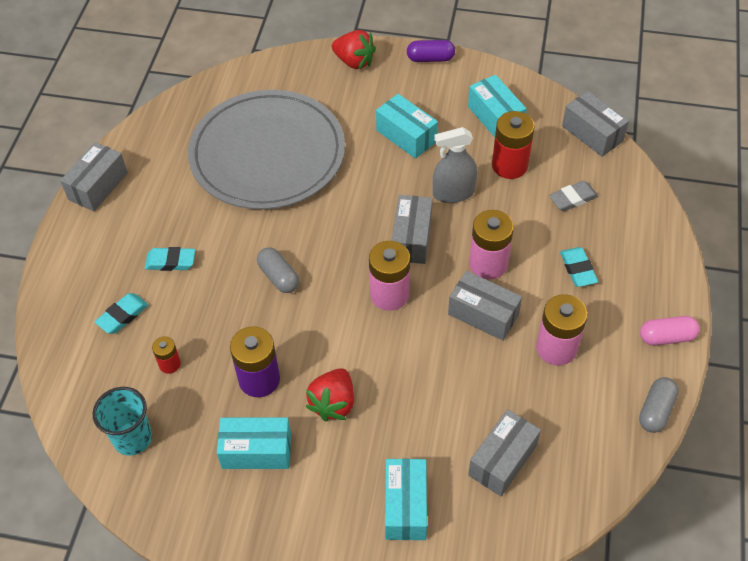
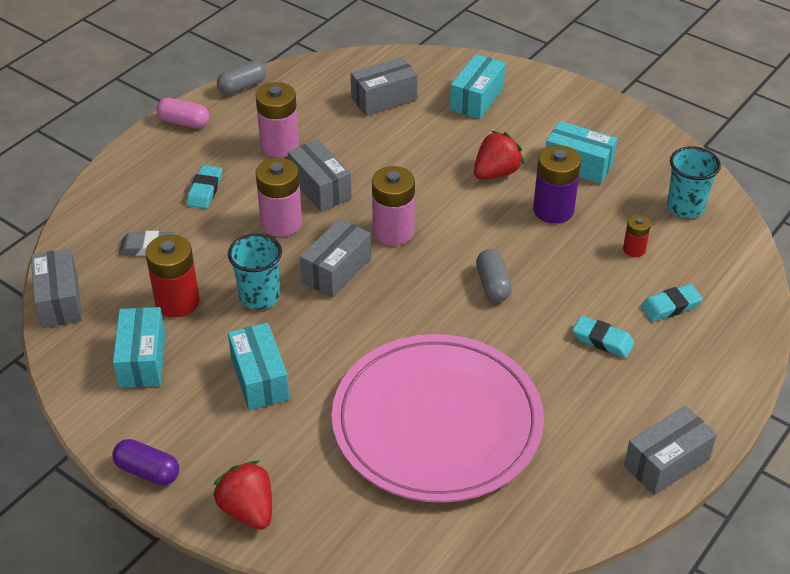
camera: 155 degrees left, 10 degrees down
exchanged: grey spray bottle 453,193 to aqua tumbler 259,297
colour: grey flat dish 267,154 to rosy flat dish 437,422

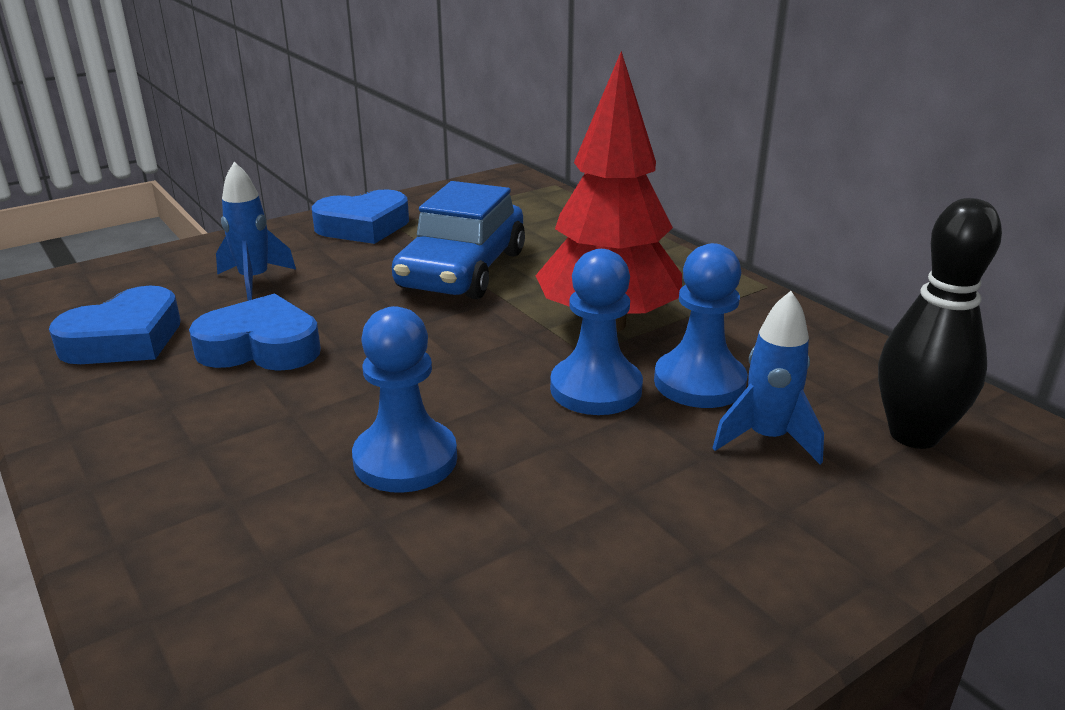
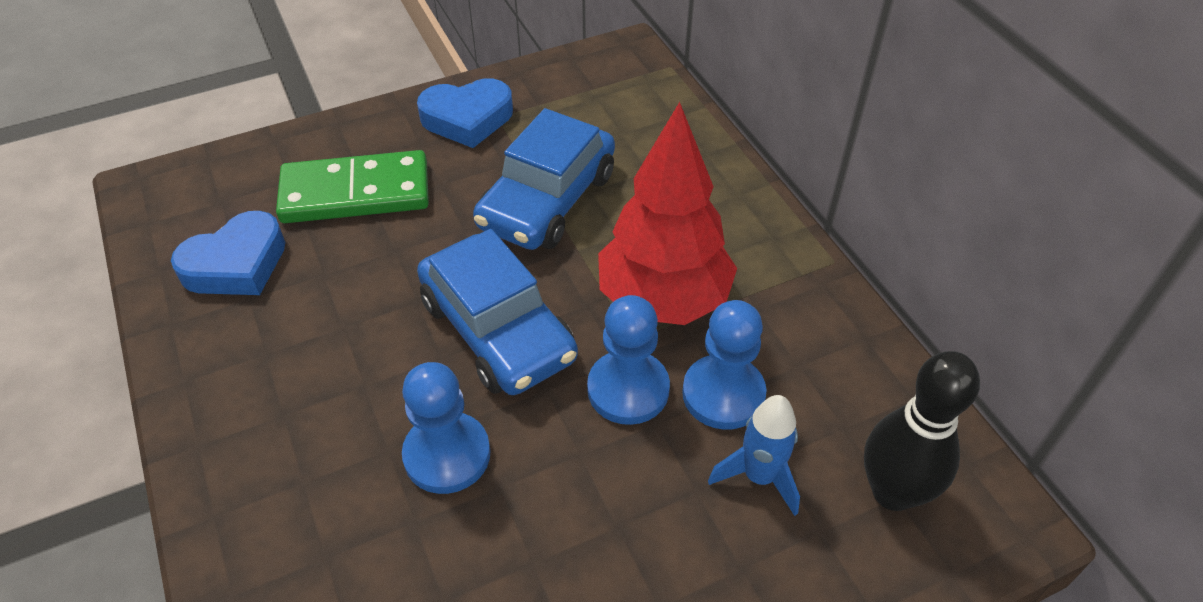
camera: 10 degrees right, 20 degrees up
missing: cobalt heart 261,347
appeared: cobalt car 498,330
exchanged: cobalt rocket 254,280 to leaf-green domino piece 355,192

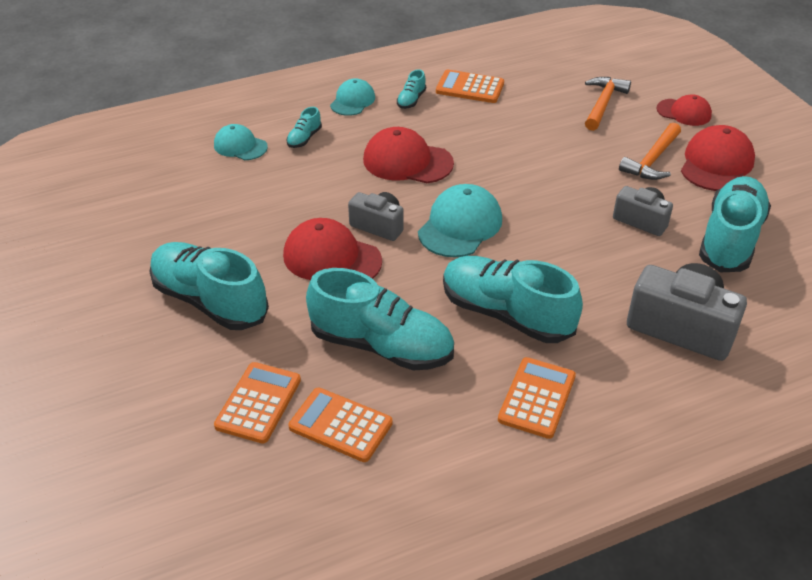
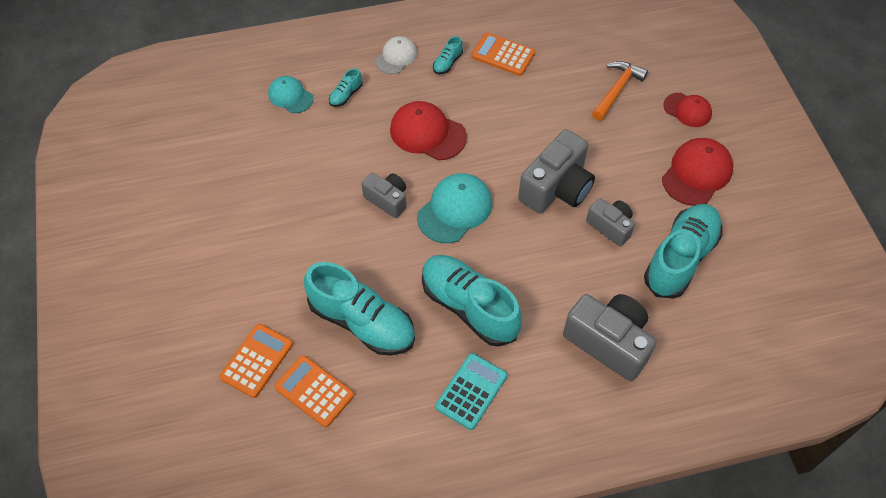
camera: 10 degrees right, 15 degrees up
missing: aqua sneaker 210,301; red cap 332,258; orange-coloured claw hammer 652,160
appeared: grey camera 556,188
colour: aqua cap 352,101 to pure white cap 396,57; orange-coloured adding machine 537,398 to aqua adding machine 471,391

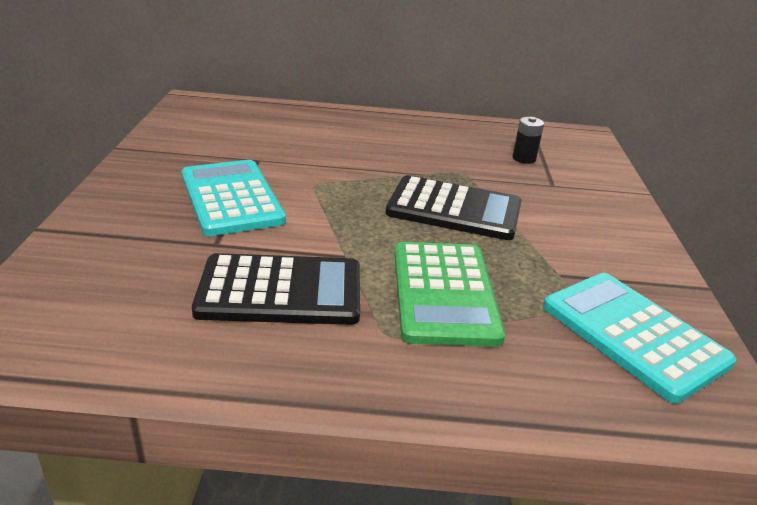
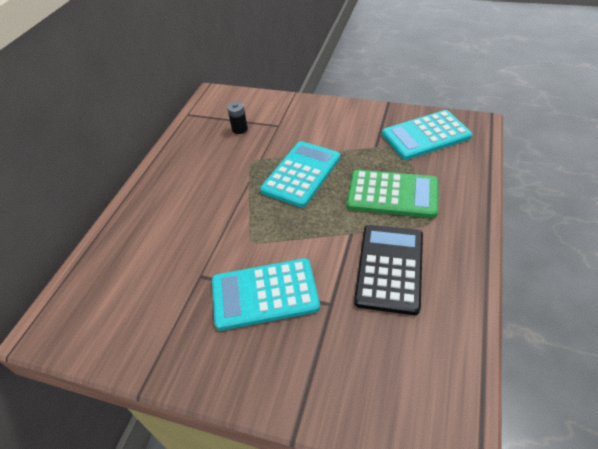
camera: 70 degrees left, 15 degrees up
colour: jet-black adding machine 454,209 to aqua adding machine 301,174

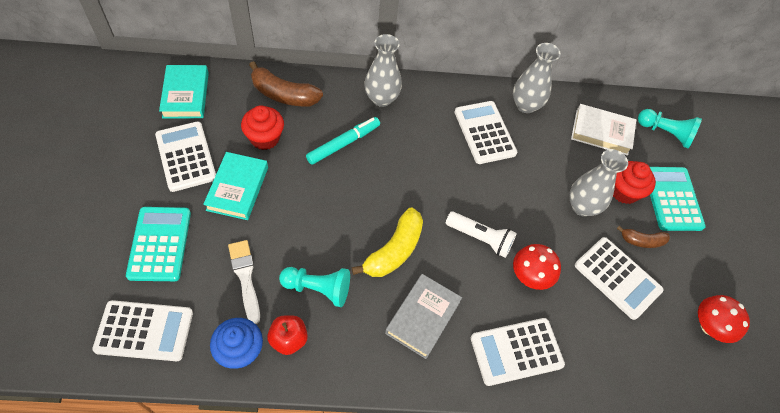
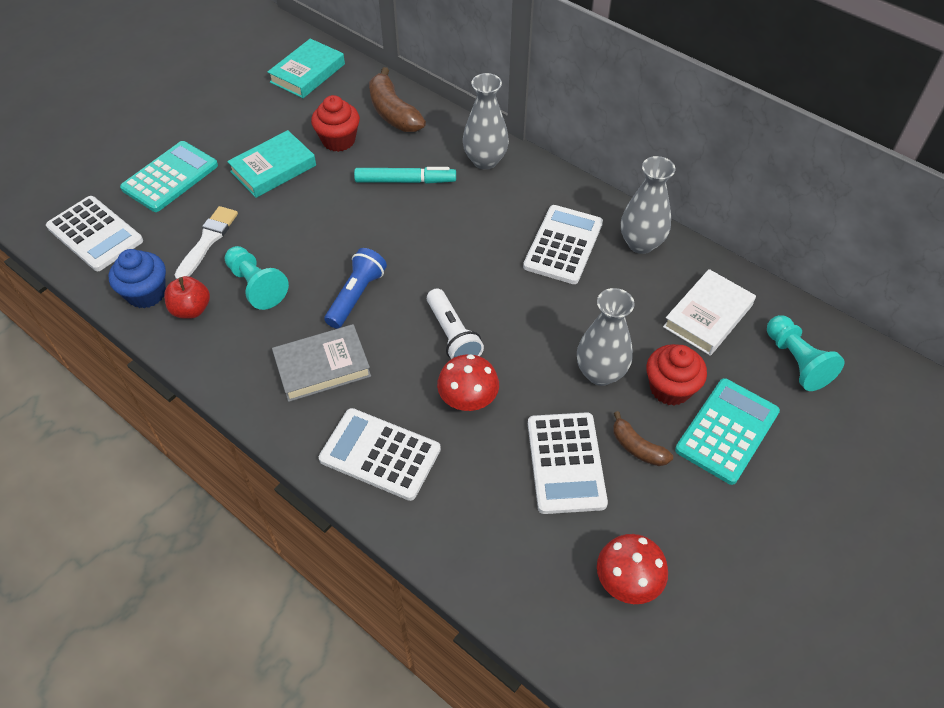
camera: 45 degrees right, 5 degrees down
missing: pure white adding machine 186,156
exchanged: yellow banana 394,250 to cobalt torch 356,296
spun: pure white hardcover 601,132 = 708,316 75 degrees clockwise

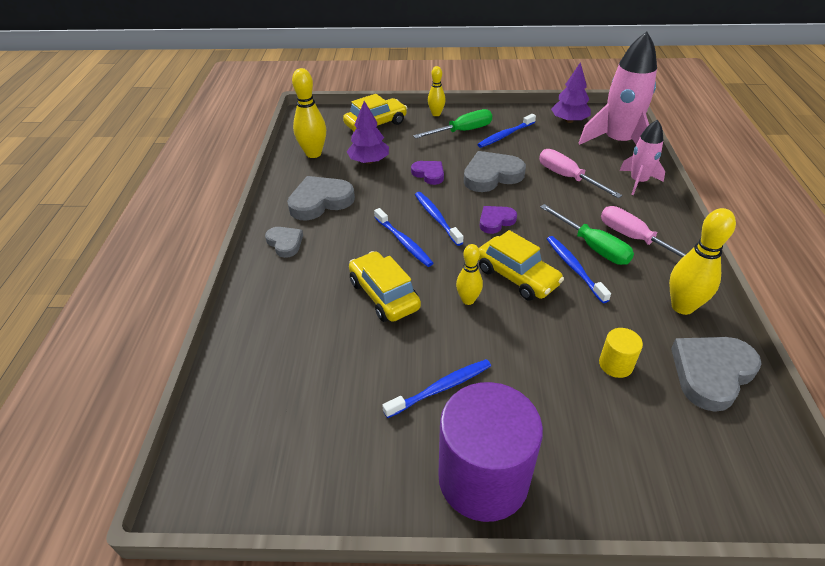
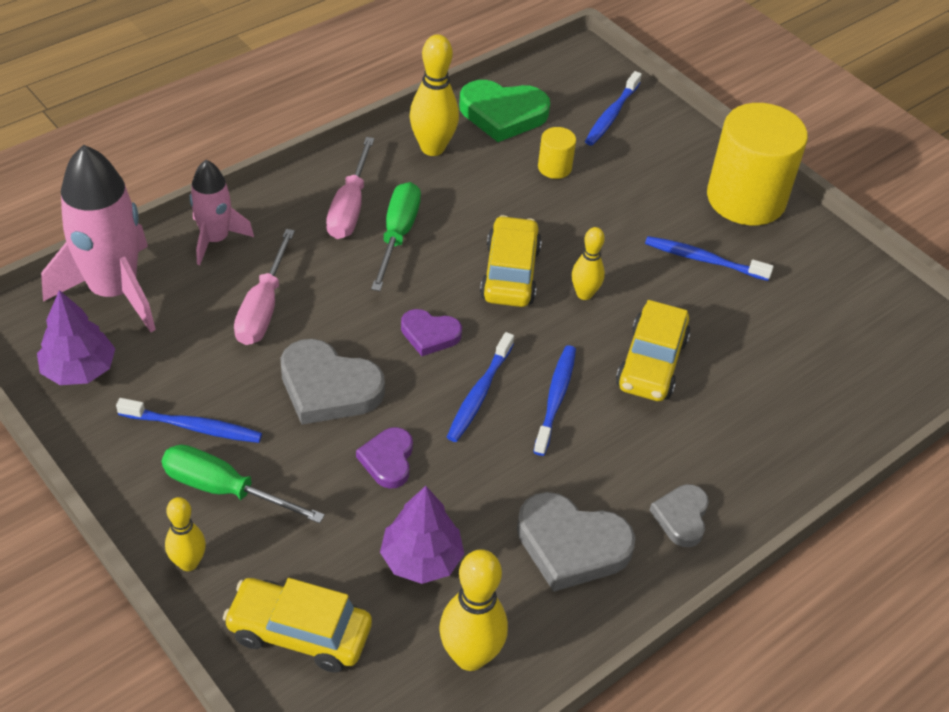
camera: 135 degrees left, 5 degrees up
relocated: cobalt toothbrush 574,268 to 611,115
colour: royal purple cylinder 483,478 to yellow cylinder 746,199; grey heart 711,373 to leaf-green heart 503,114

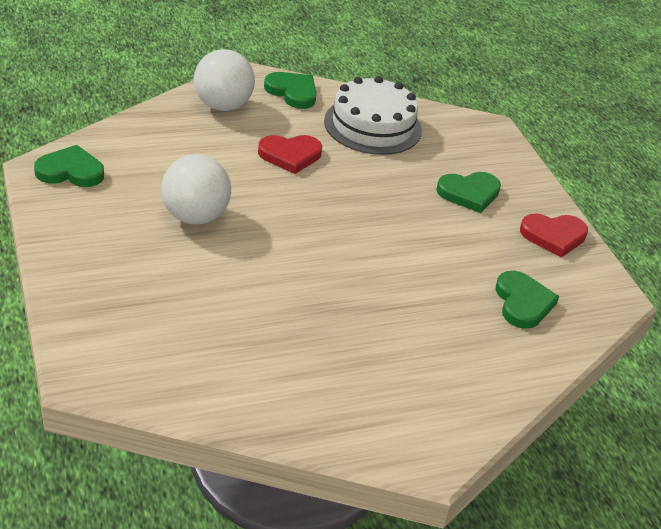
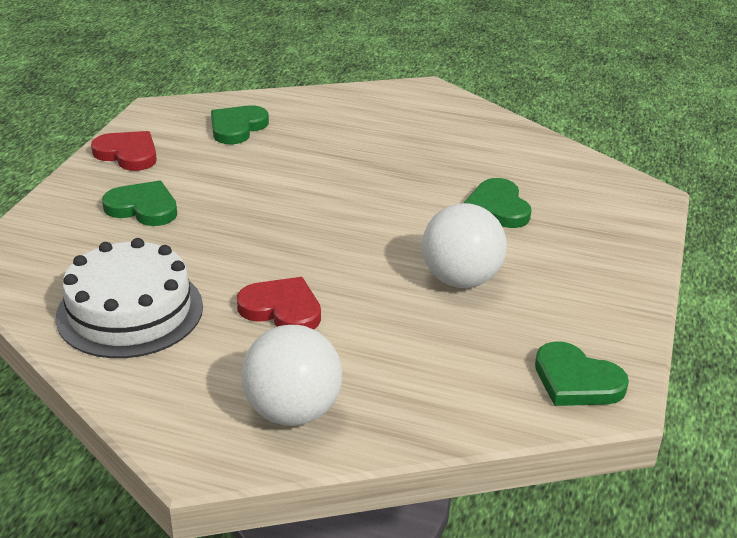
camera: 140 degrees left, 5 degrees down
relocated: leaf-green heart 292,92 to 498,207

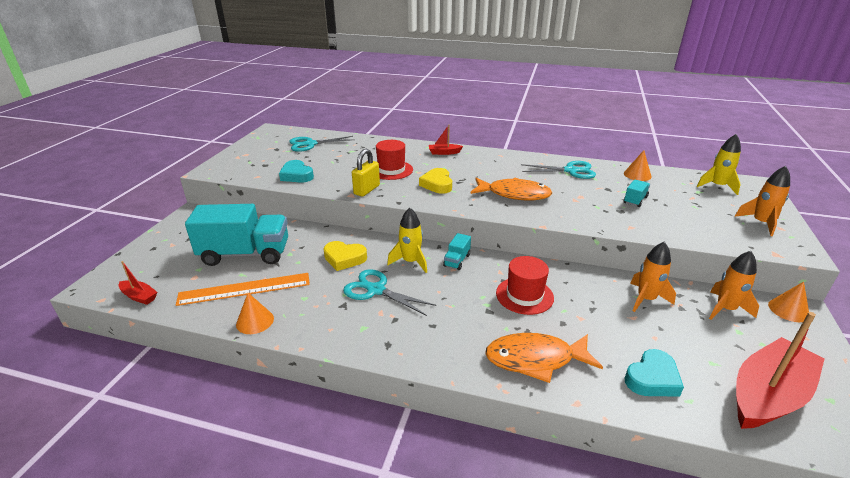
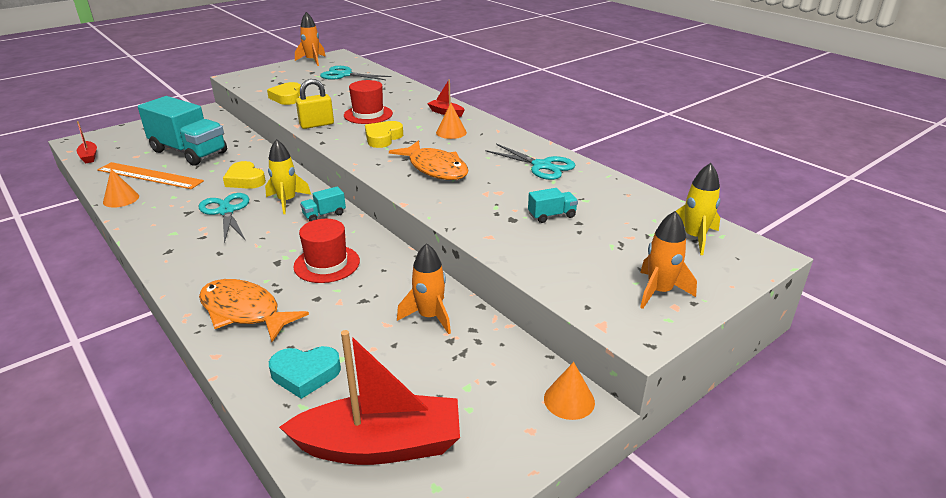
camera: 35 degrees right, 0 degrees up
relocated: orange-coloured cone shape 637,175 to 451,132; orange-coloured rocket 725,309 to 312,61
colour: aqua heart 296,175 to yellow heart 287,97

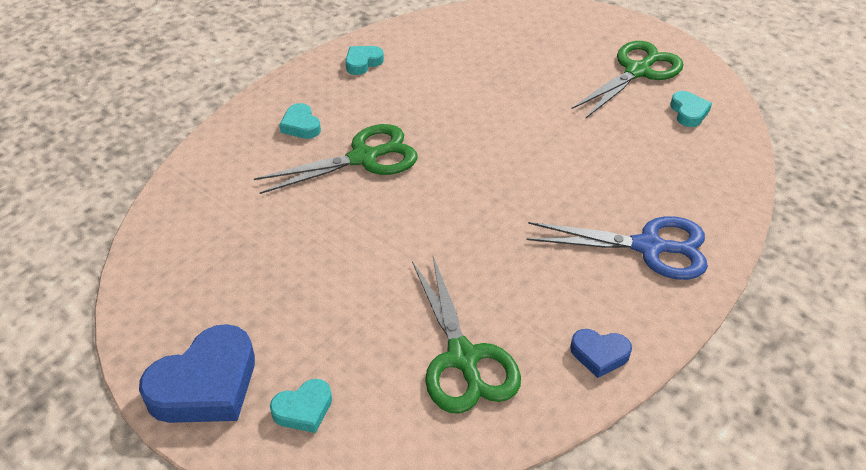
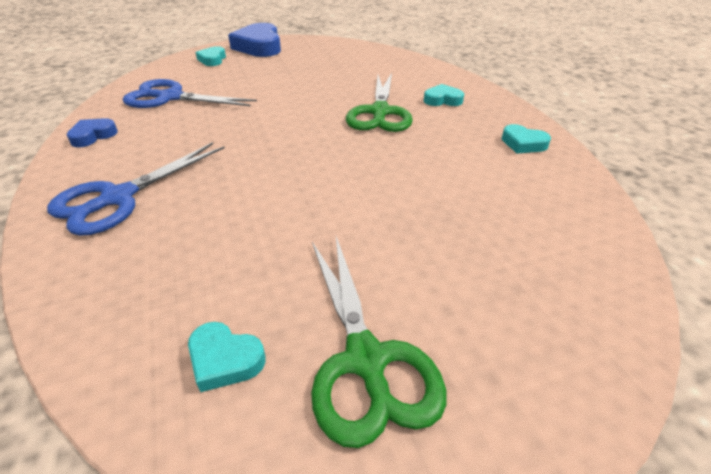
camera: 120 degrees right, 5 degrees down
colour: leaf-green shears 463,358 to cobalt shears 170,97
spun: aqua heart 363,63 = 523,143 135 degrees clockwise

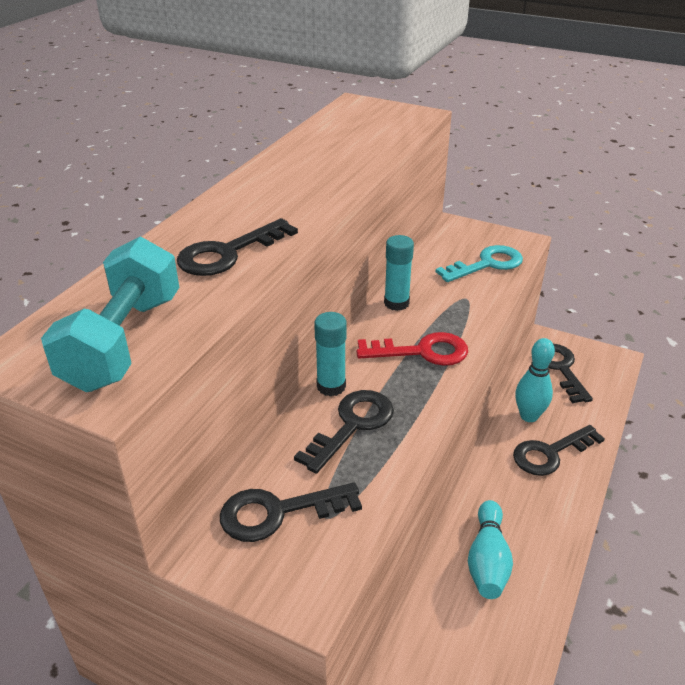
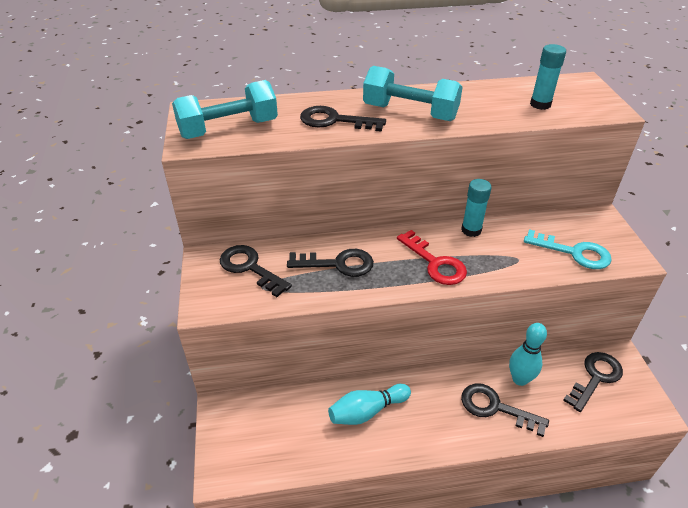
camera: 55 degrees right, 5 degrees up
appeared: aqua dumbbell 410,112
relocated: aqua stick of glue 331,386 to 540,104

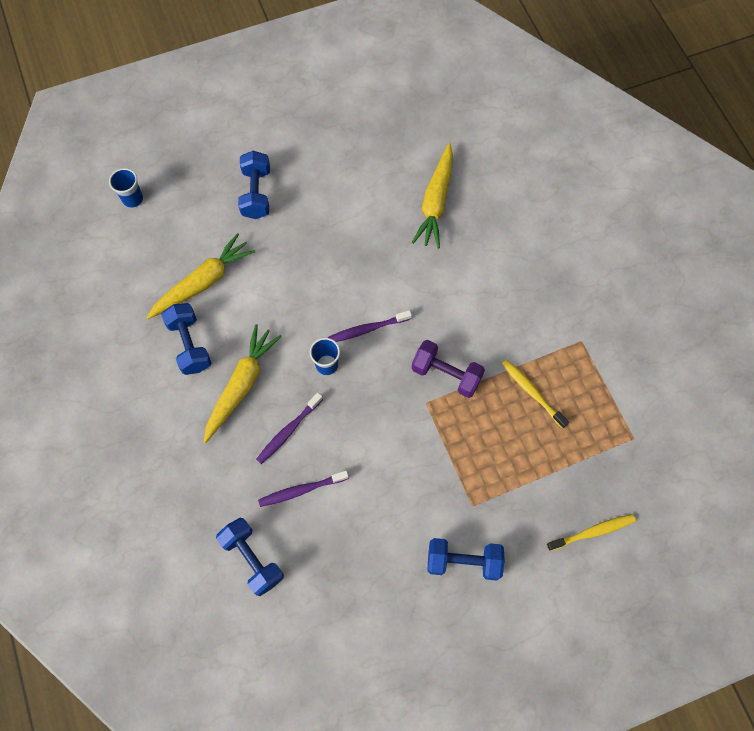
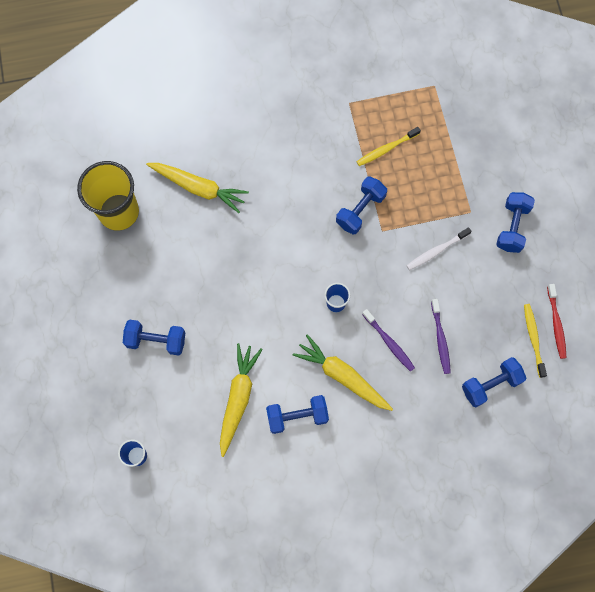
camera: 80 degrees left, 5 degrees up
missing: royal purple toothbrush 367,329
appeared: yellow tumbler 119,212; pure white toothbrush 436,251; red toothbrush 556,324
relocated: yellow toothbrush 592,532 to 533,339
colour: royal purple dumbbell 446,374 to cobalt dumbbell 360,210
spun: yellow carrot 203,282 = 238,398 45 degrees clockwise

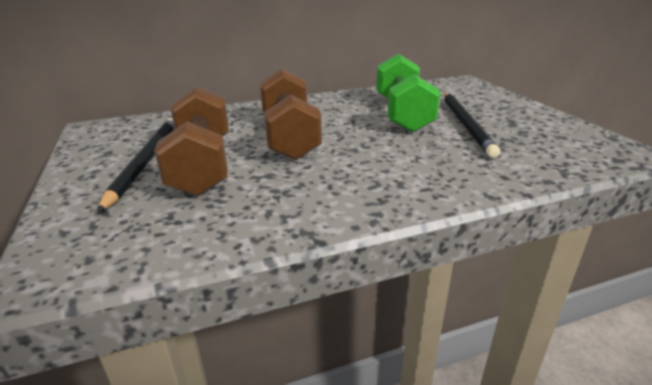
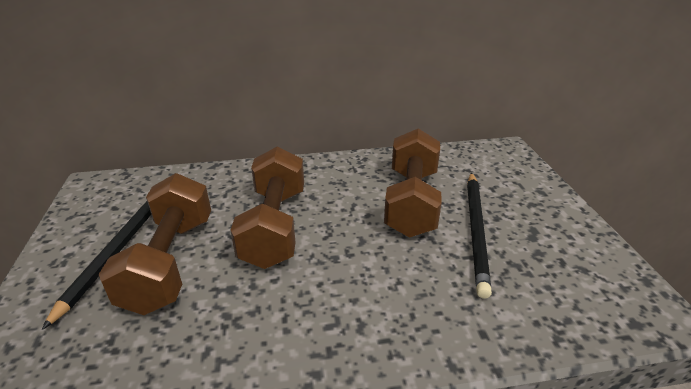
camera: 10 degrees right, 5 degrees up
colour: leaf-green dumbbell 402,114 to brown dumbbell 411,202

